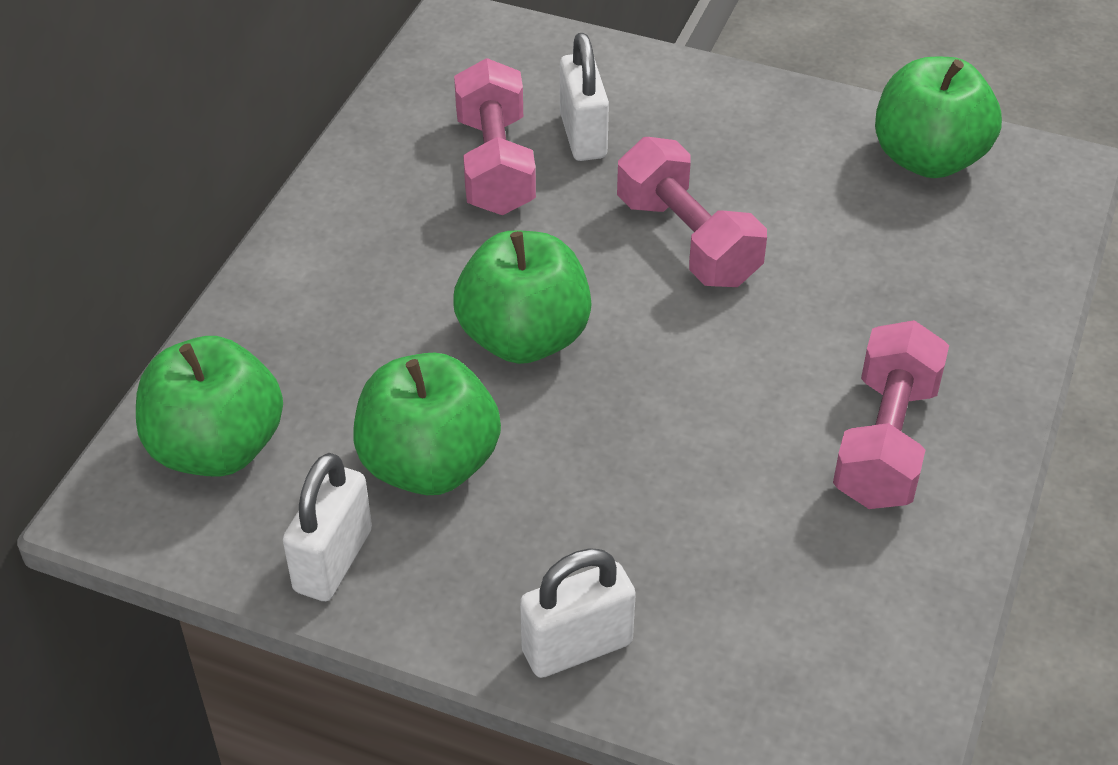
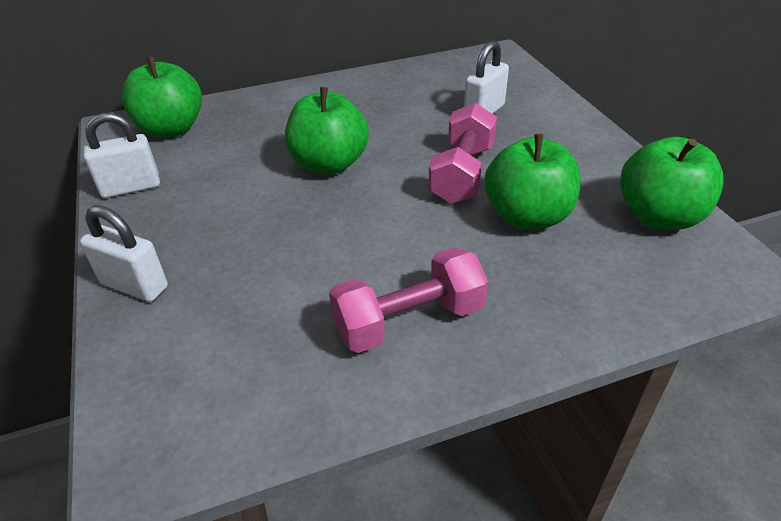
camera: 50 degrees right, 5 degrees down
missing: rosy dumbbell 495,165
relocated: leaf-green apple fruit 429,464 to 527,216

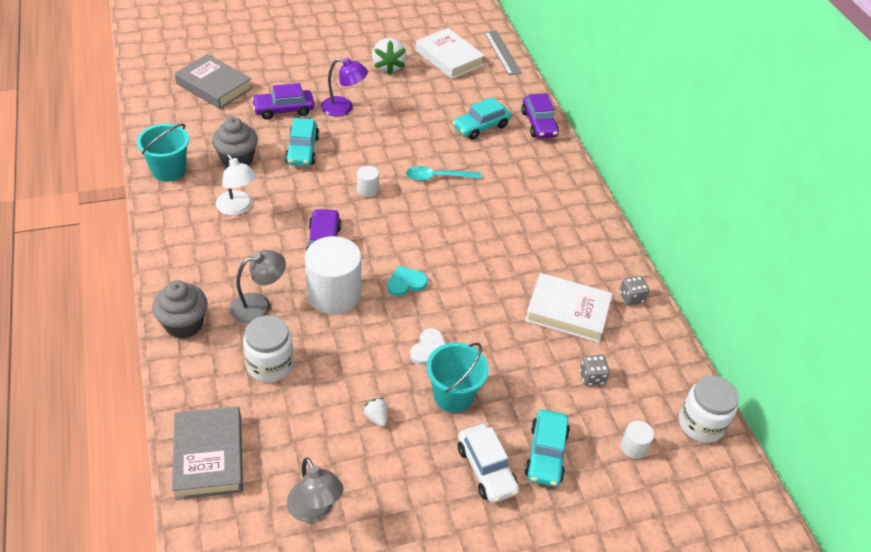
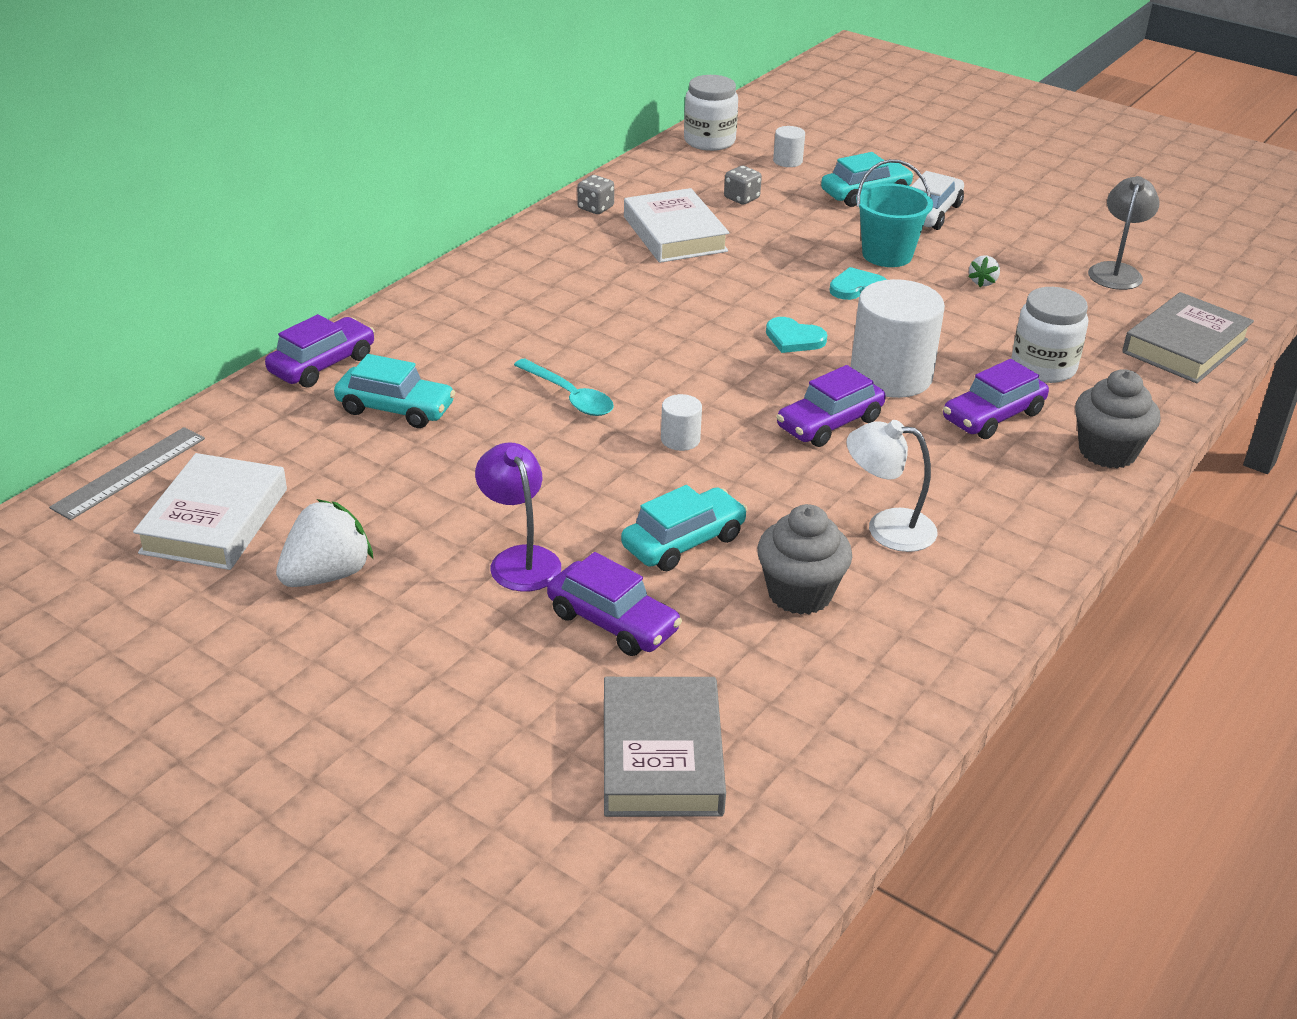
camera: 125 degrees left, 10 degrees down
missing: aqua pail 169,170
exchanged: grey lamp 259,305 to royal purple car 993,416
colour: pure white heart 429,349 to aqua heart 857,288
spun: pure white lamp 238,208 = 887,528 90 degrees counterclockwise

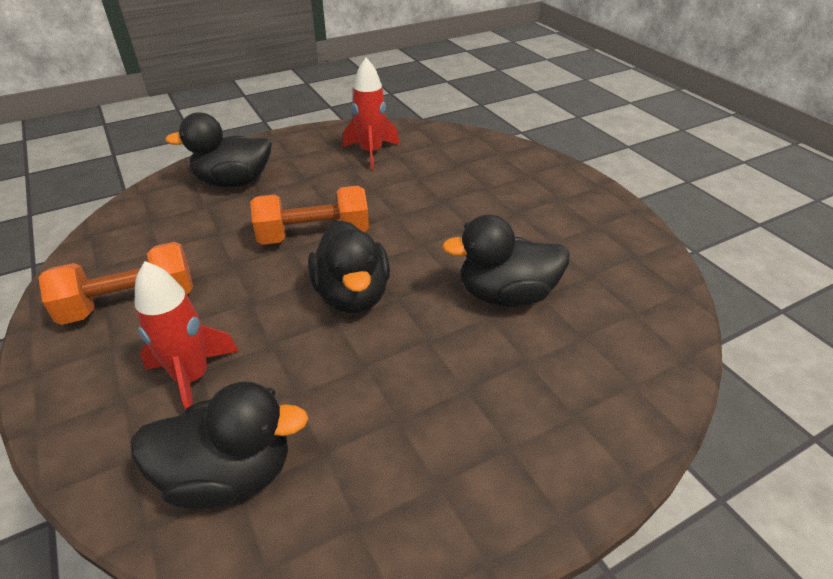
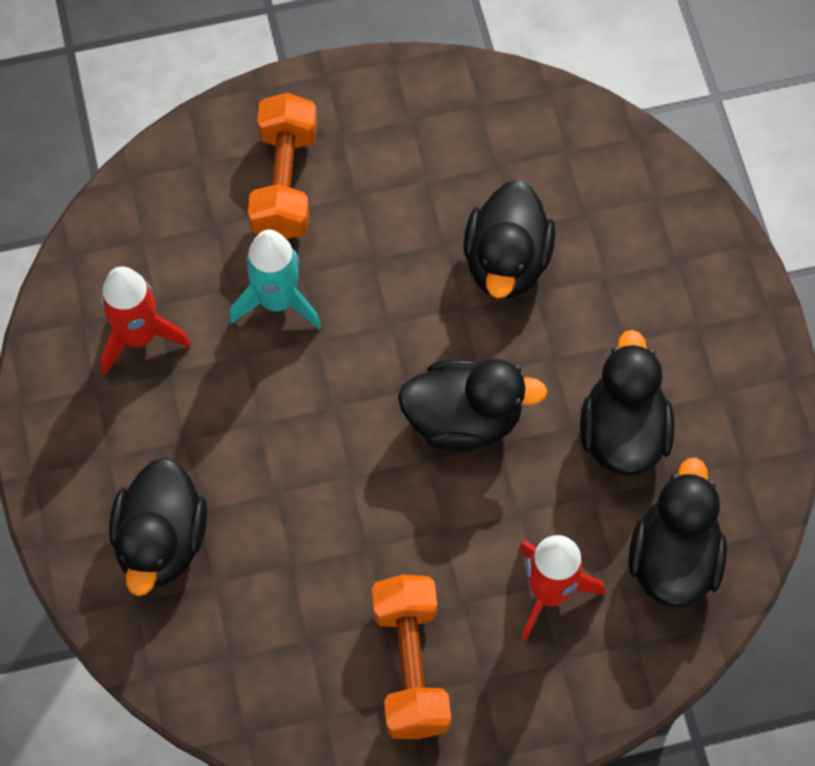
camera: 75 degrees left, 25 degrees up
appeared: aqua rocket 277,301; jet-black duck 622,433
relocated: orange-coloured dumbbell 314,235 to 285,182

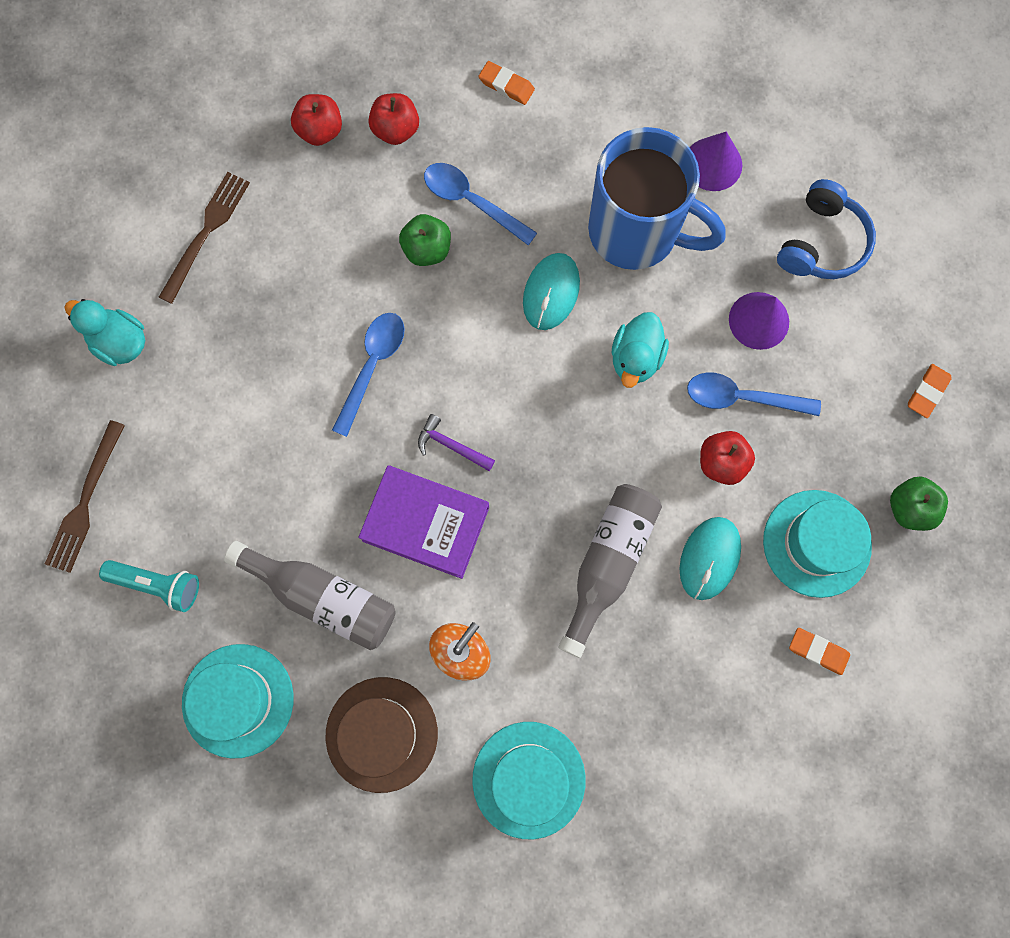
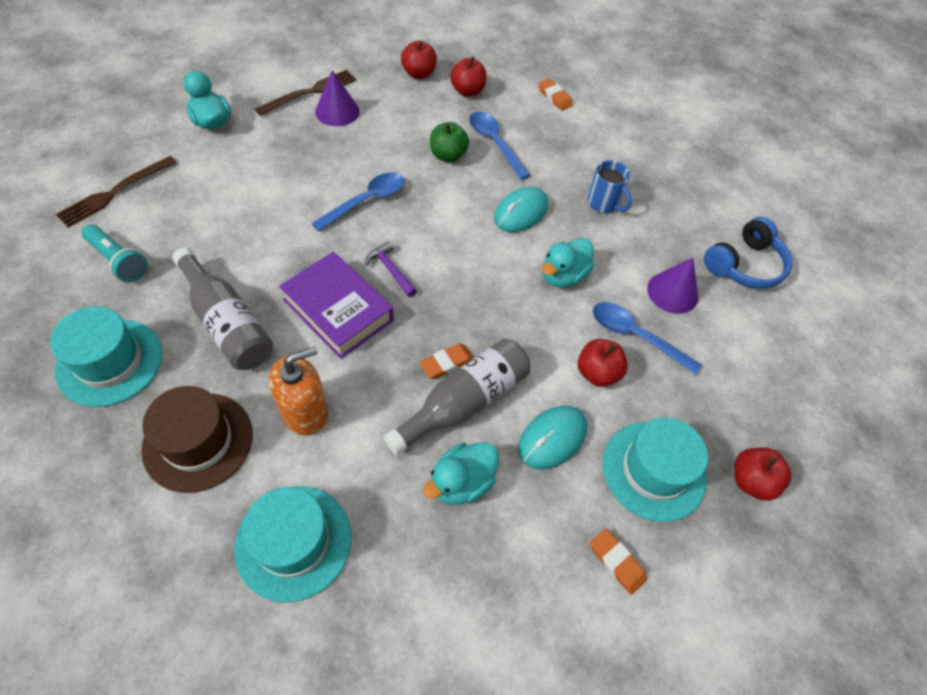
camera: 20 degrees right, 20 degrees down
appeared: aqua duck 461,482
relocated: royal purple cone shape 713,164 to 337,111; orange-coloured gum eraser 927,392 to 447,363
colour: leaf-green apple fruit 909,508 to red apple fruit 751,481
size: cobalt tea mug 637,232 = 603,204 x0.44

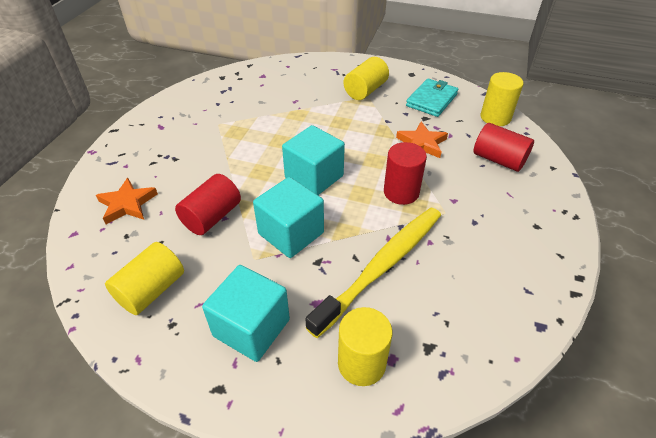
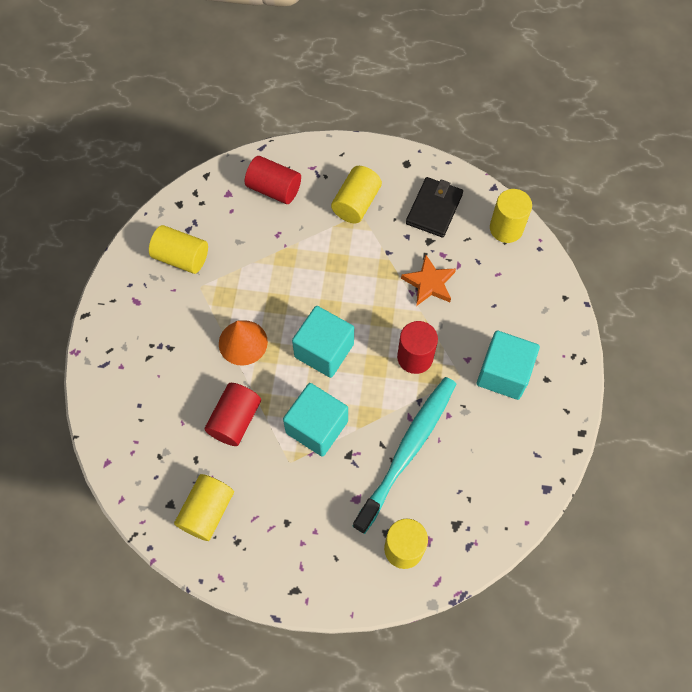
camera: 10 degrees left, 20 degrees up
missing: orange-coloured five-pointed star 127,204
appeared: yellow cylinder 181,257; orange-coloured cone shape 243,342
relocated: aqua cube 251,327 to 503,373; red cylinder 498,160 to 274,189
colour: yellow toothbrush 382,266 to aqua toothbrush 408,450; aqua card wallet 431,100 to jet-black card wallet 434,209

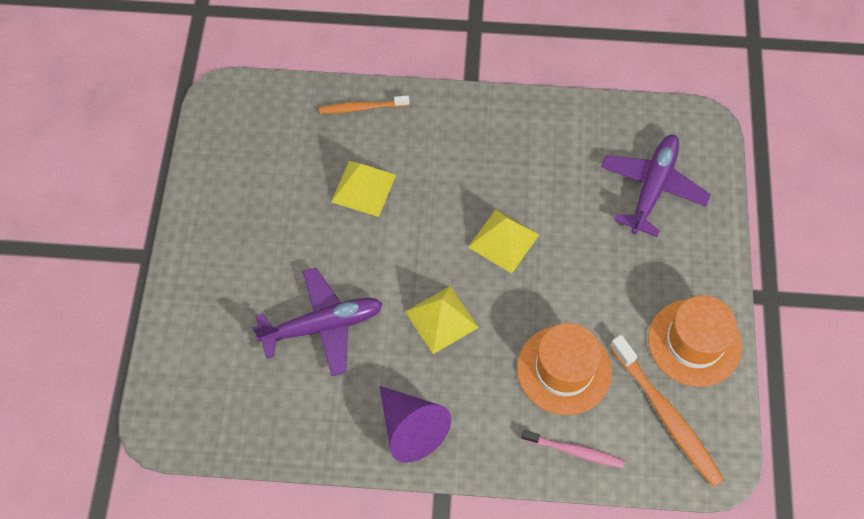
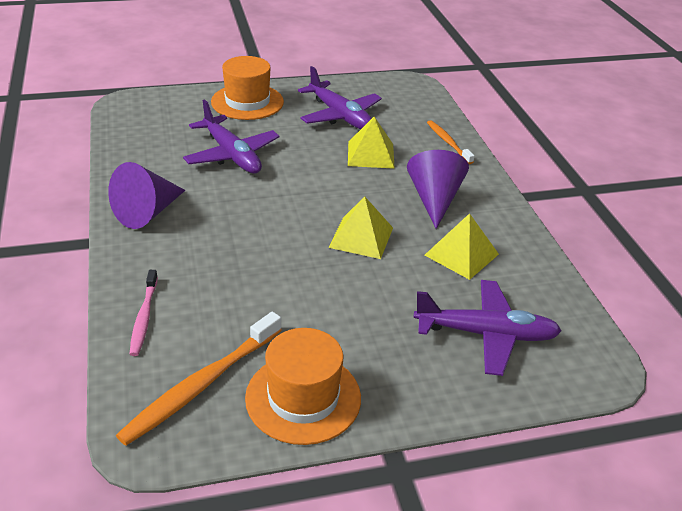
camera: 70 degrees right, 25 degrees down
appeared: royal purple plane 340,116; royal purple cone shape 434,199
relocated: yellow pyramid shape 441,319 to 461,254; orange-coloured hat 564,370 to 247,102

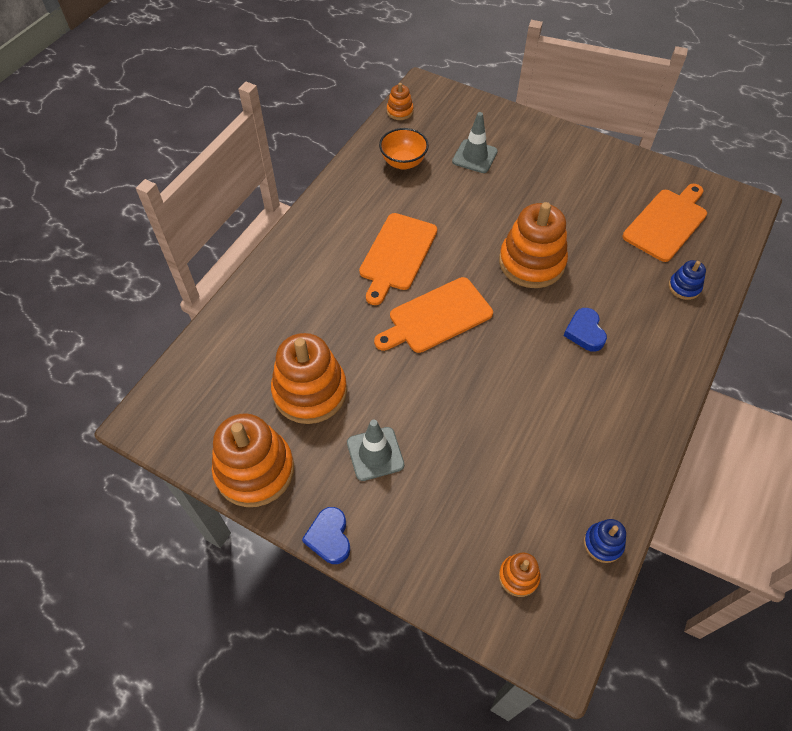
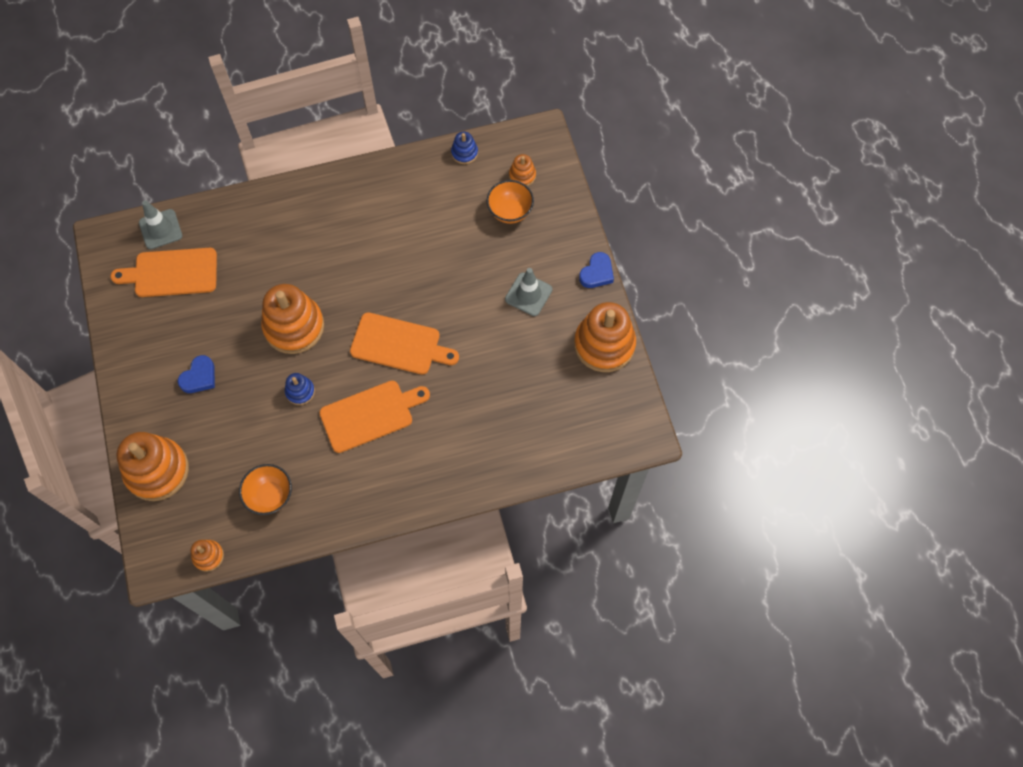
camera: 135 degrees left, 10 degrees up
appeared: orange-coloured deep dish 510,212
relocated: orange-coloured stacking toy 310,391 to 157,470; grey safety cone 474,156 to 160,229; cobalt heart 585,332 to 199,377; cobalt stacking toy 684,287 to 300,391

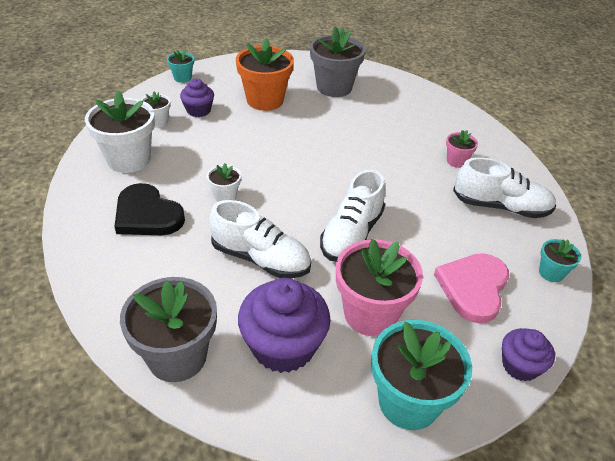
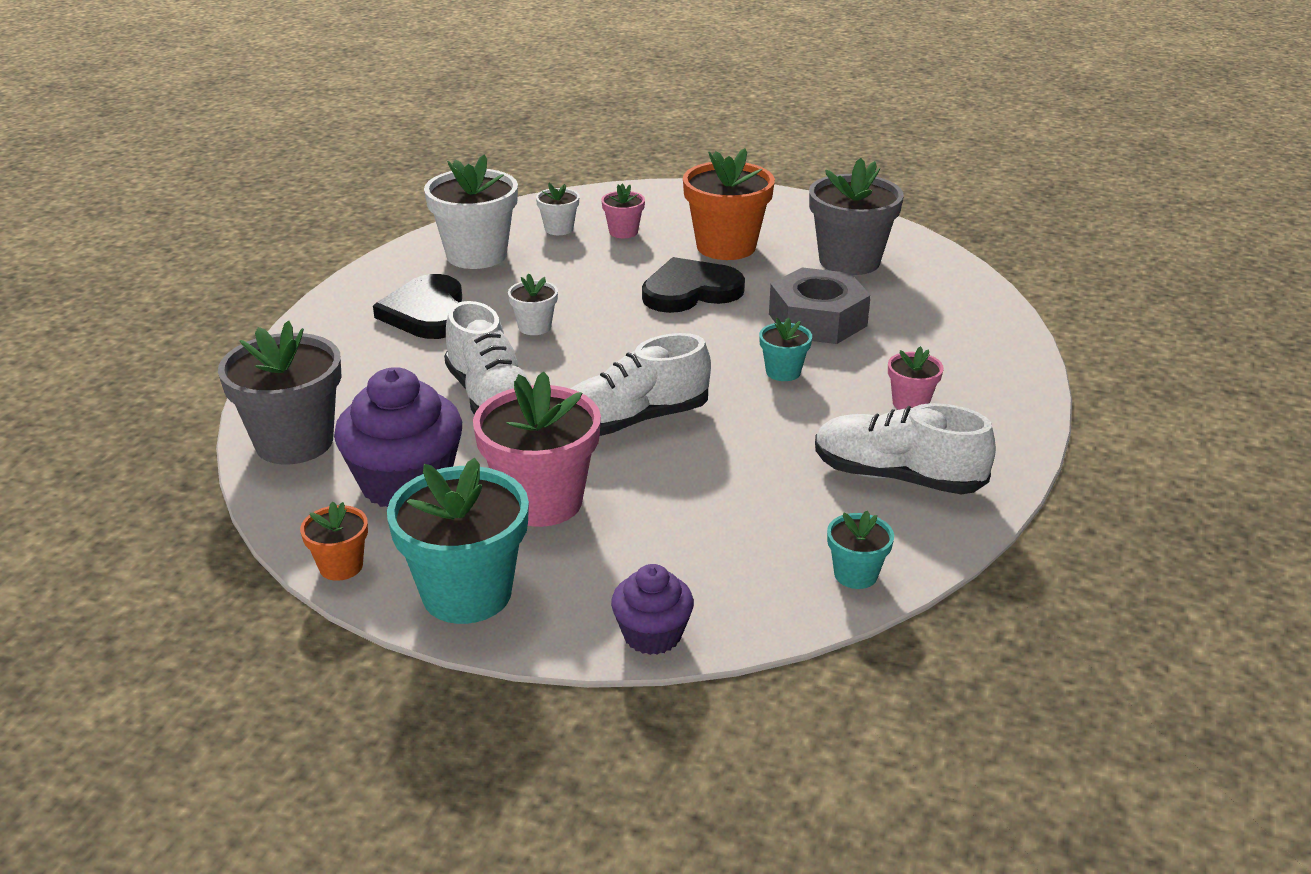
camera: 40 degrees right, 10 degrees down
missing: rosy heart 473,288
appeared: orange-coloured plant pot 341,566; jet-black heart 690,291; grey hex nut 817,320
relocated: aqua plant pot 182,78 to 783,372
exchanged: royal purple cupcake 198,110 to rosy plant pot 623,232
spun: pure white sneaker 500,207 = 897,477 150 degrees clockwise

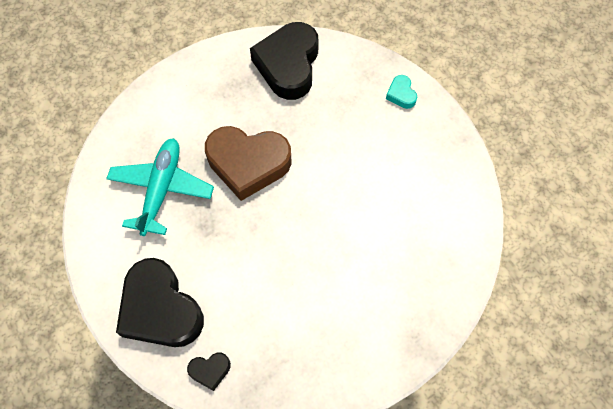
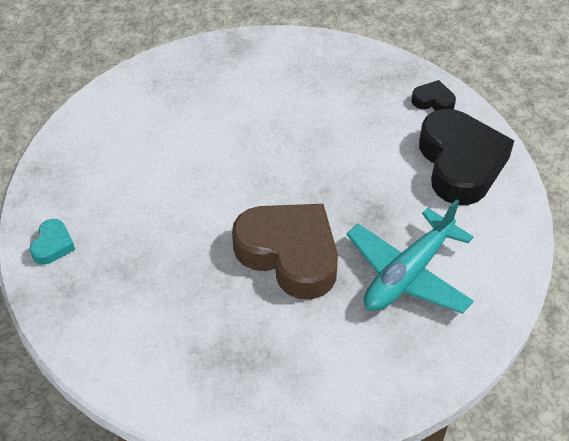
camera: 150 degrees left, 15 degrees down
missing: jet-black heart 288,65

